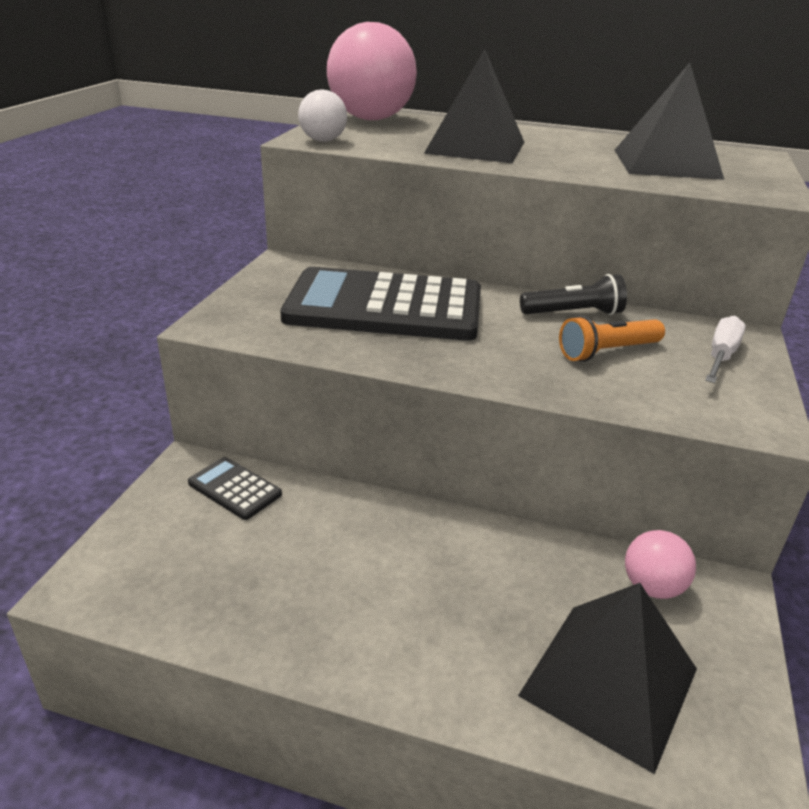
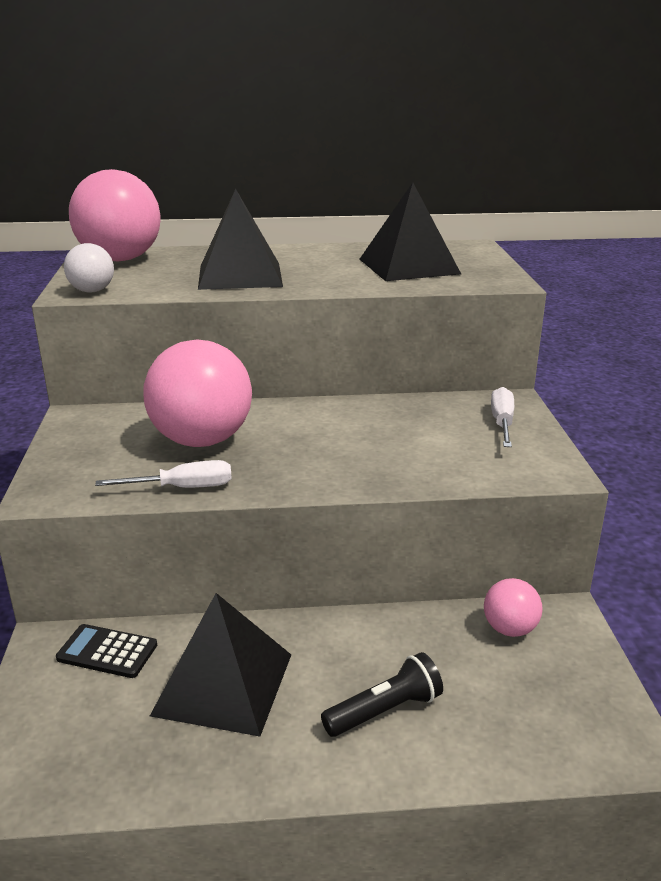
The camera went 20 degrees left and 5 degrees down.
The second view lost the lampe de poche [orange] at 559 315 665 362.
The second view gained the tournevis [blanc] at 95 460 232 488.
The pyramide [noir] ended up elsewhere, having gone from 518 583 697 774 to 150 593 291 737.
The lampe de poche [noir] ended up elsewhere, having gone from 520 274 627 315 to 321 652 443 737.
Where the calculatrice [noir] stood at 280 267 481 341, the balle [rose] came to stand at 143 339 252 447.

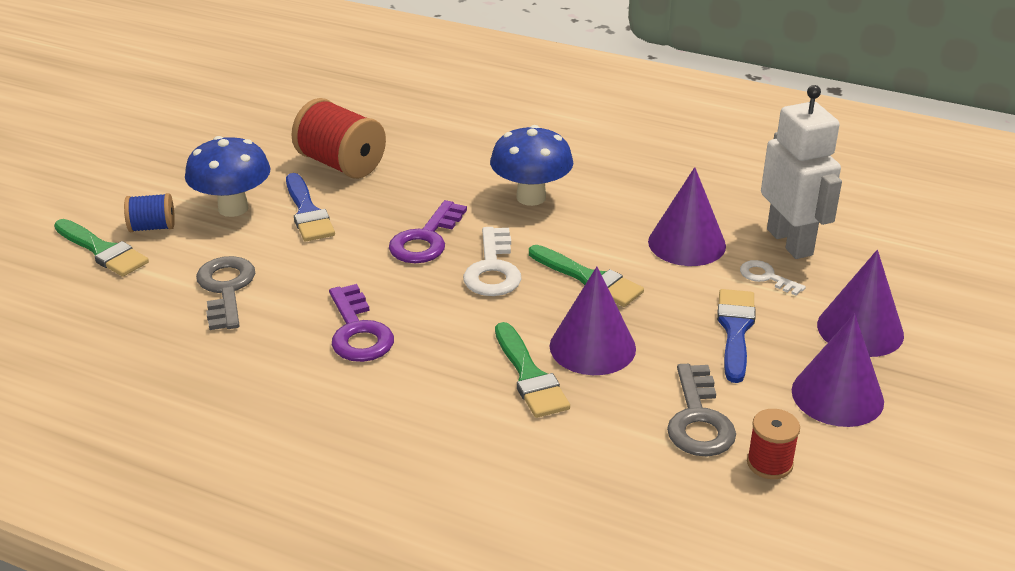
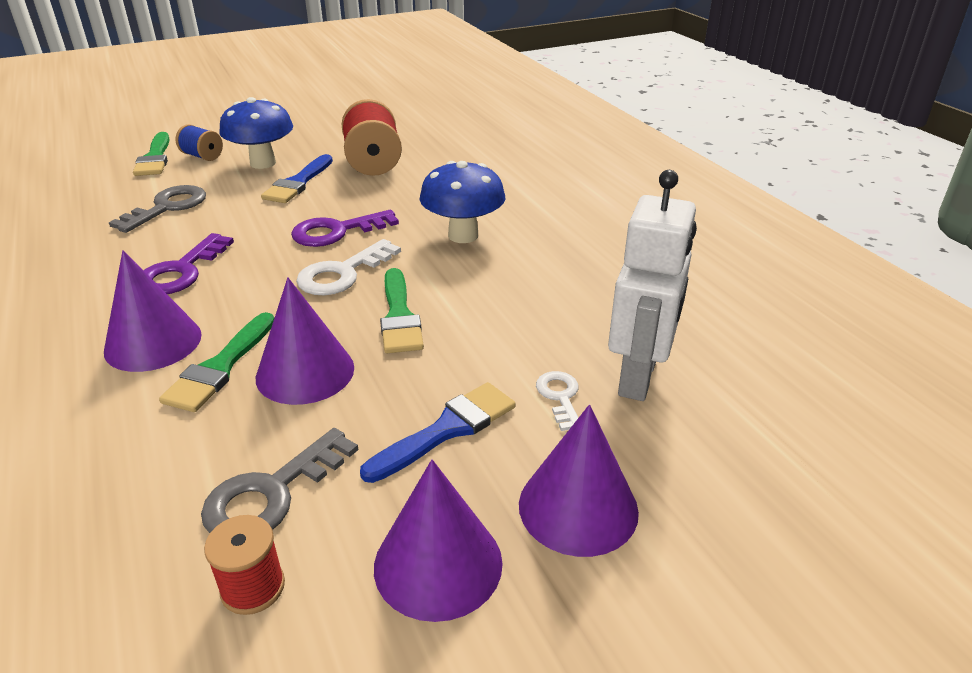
The camera went 40 degrees right and 0 degrees up.
The cône [violet] ended up elsewhere, having gone from 648 167 726 266 to 104 250 202 372.

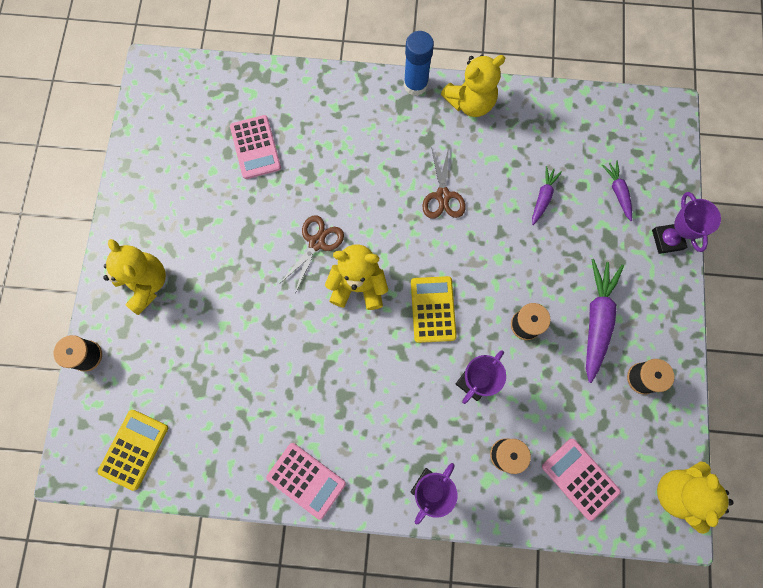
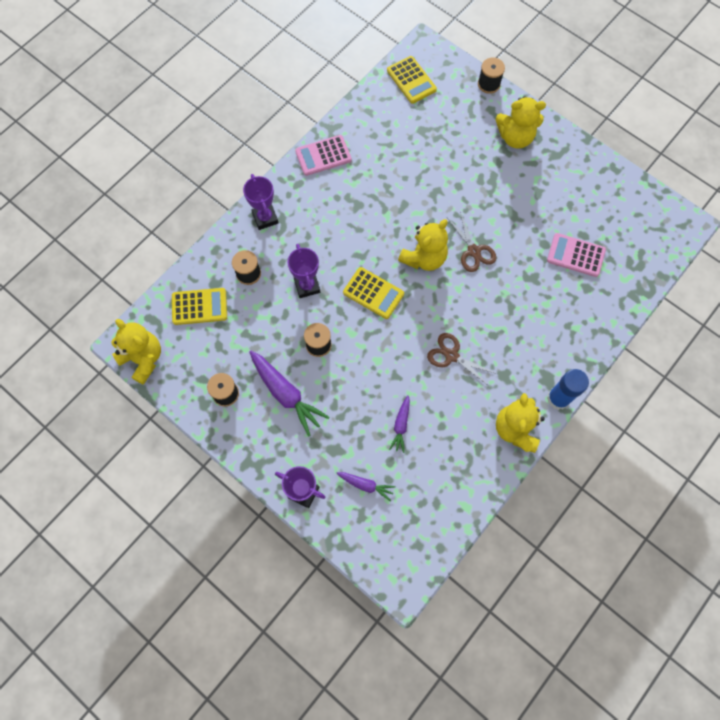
The camera went 125 degrees right and 5 degrees down.
What was the calculatrice [rose] at 542 439 621 521 turned into the calculatrice [jaune] at 172 288 227 325.
The carotte [violet] at 532 166 562 225 ended up facing another way, 45 degrees clockwise from before.

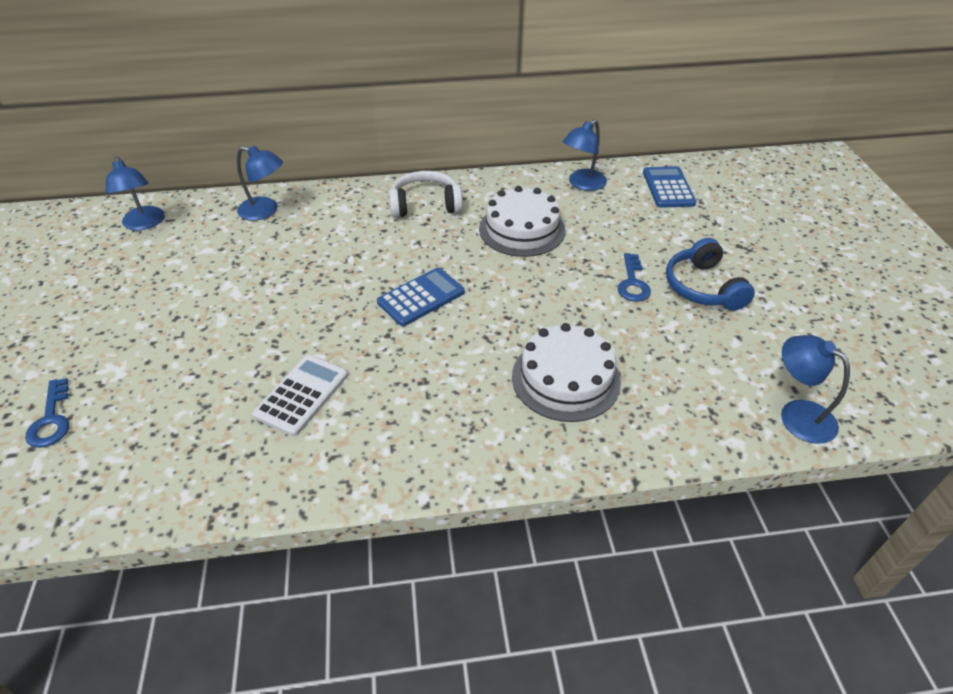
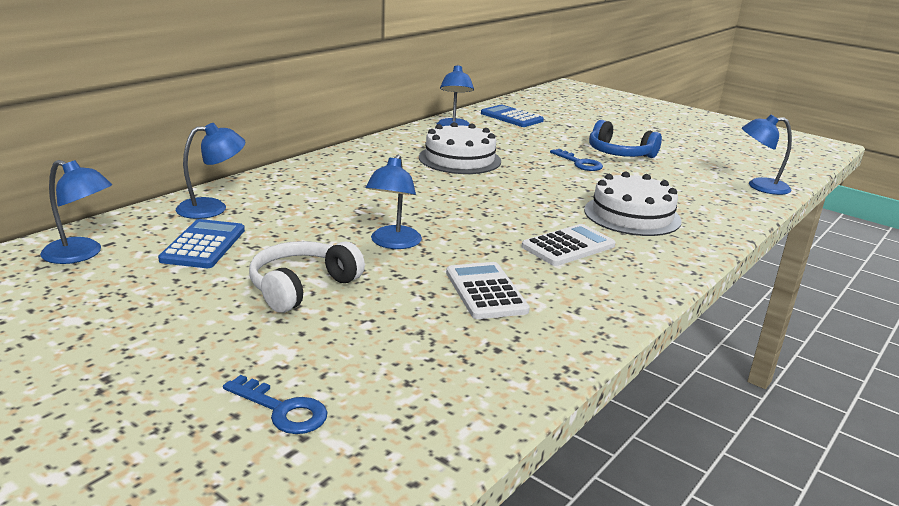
The camera went 45 degrees left and 20 degrees down.
The second view gained the lampe [bleu] at 365 155 422 249.
The second view gained the calculatrice [blanc] at 522 224 616 266.
The calculatrice [bleu] ended up elsewhere, having gone from 377 268 465 326 to 158 219 245 268.
The casque audio [blanc] ended up elsewhere, having gone from 389 171 463 218 to 249 241 365 313.

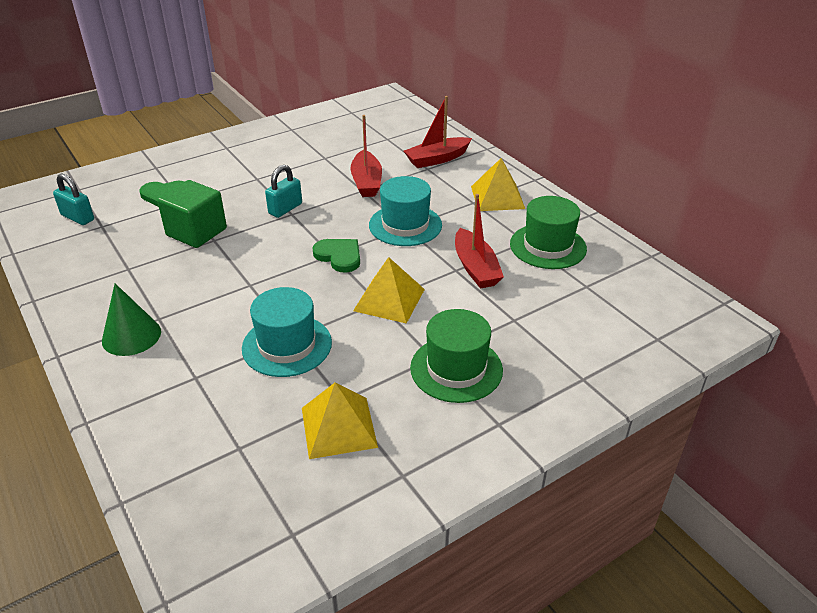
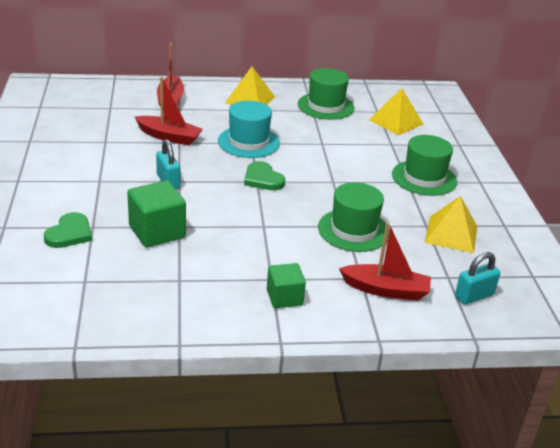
The camera went 65 degrees left and 5 degrees down.
The cadenas [turquoise] ended up elsewhere, having gone from 53 173 94 225 to 455 252 500 305.
The pyramide [jaune] ended up elsewhere, having gone from 353 257 425 324 to 369 88 423 135.
The bateau [rouge] ended up elsewhere, having gone from 455 194 504 289 to 339 222 431 301.
Where the cône [vert] stood at 102 283 161 356, the cube [vert] came to stand at 267 263 306 308.
What was the chapeau [turquoise] at 242 287 332 377 turned into the chapeau [vert] at 318 182 390 252.
The cœur [vert] at 313 239 360 273 ended up facing another way, 105 degrees counterclockwise from before.

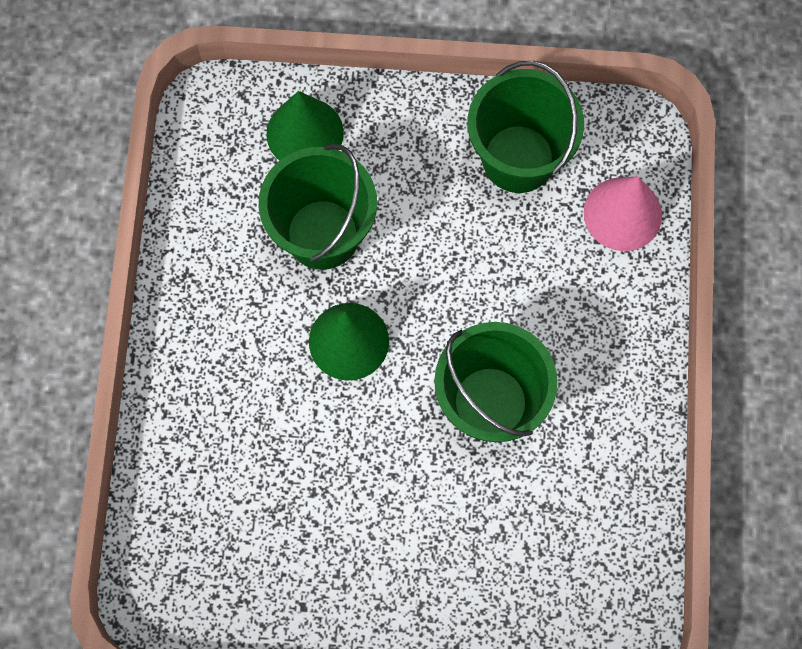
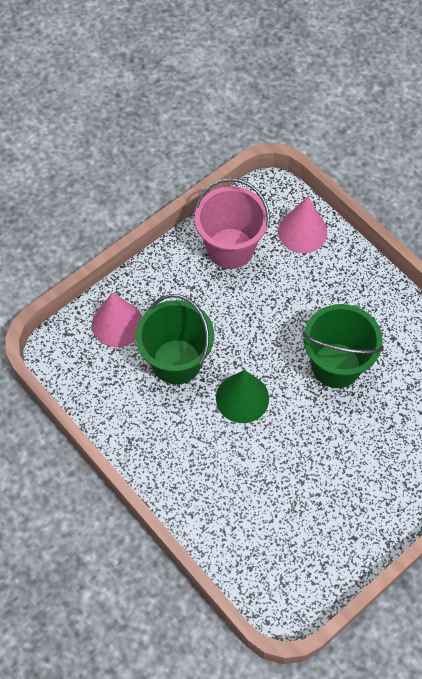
The camera went 45 degrees left and 10 degrees down.
What was the cône [vert] at 267 91 344 161 turned into the cône [rose] at 92 293 142 348.
What was the seau [vert] at 467 61 584 193 turned into the seau [rose] at 195 178 270 269.

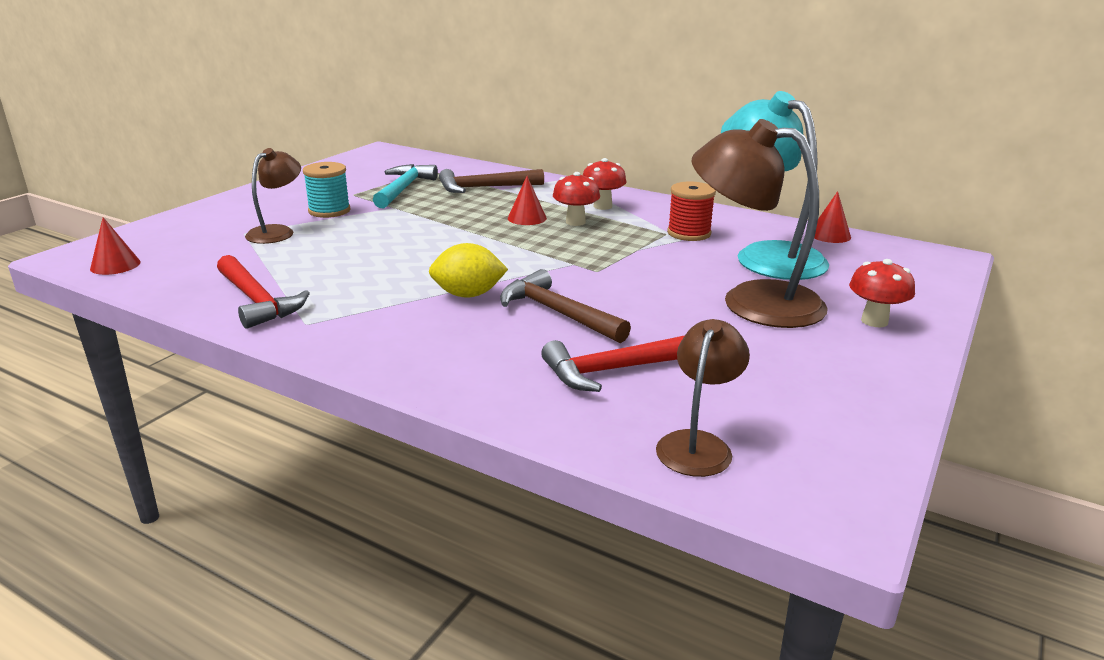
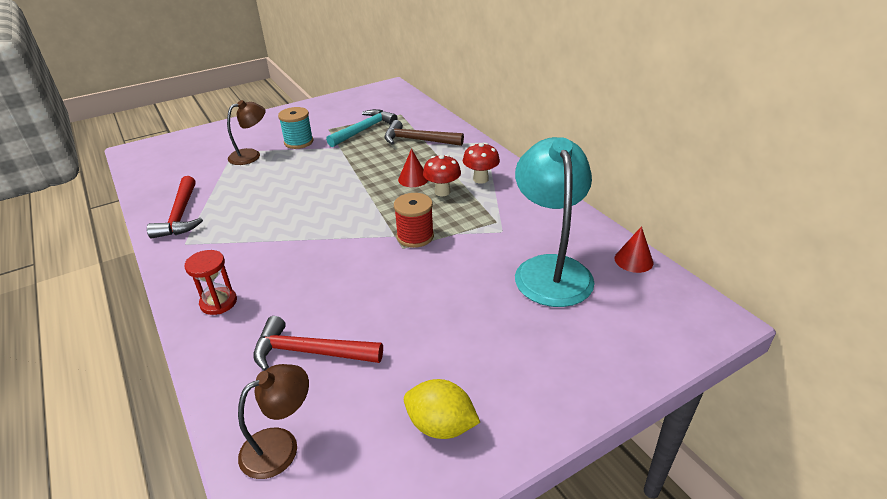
The camera went 30 degrees right and 10 degrees up.
The second view lost the cône [rouge] at 90 217 141 275.
The second view lost the marteau [marron] at 500 269 631 343.
The second view lost the lampe [marron] at 692 119 828 328.
The second view lost the champignon [rouge] at 849 259 915 327.
The second view gained the sablier [rouge] at 184 250 237 315.
The citron [jaune] ended up elsewhere, having gone from 429 243 508 298 to 404 379 480 439.
The bobine [rouge] ended up elsewhere, having gone from 667 182 716 241 to 394 193 434 248.

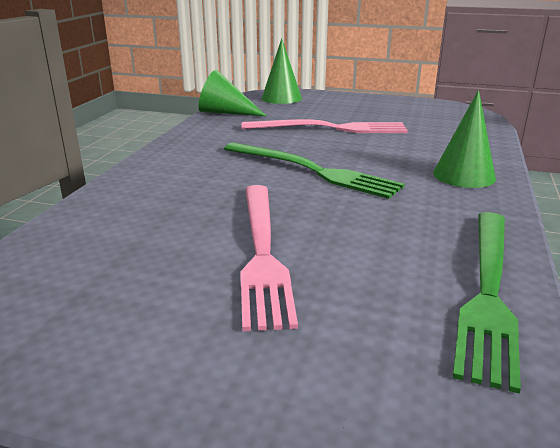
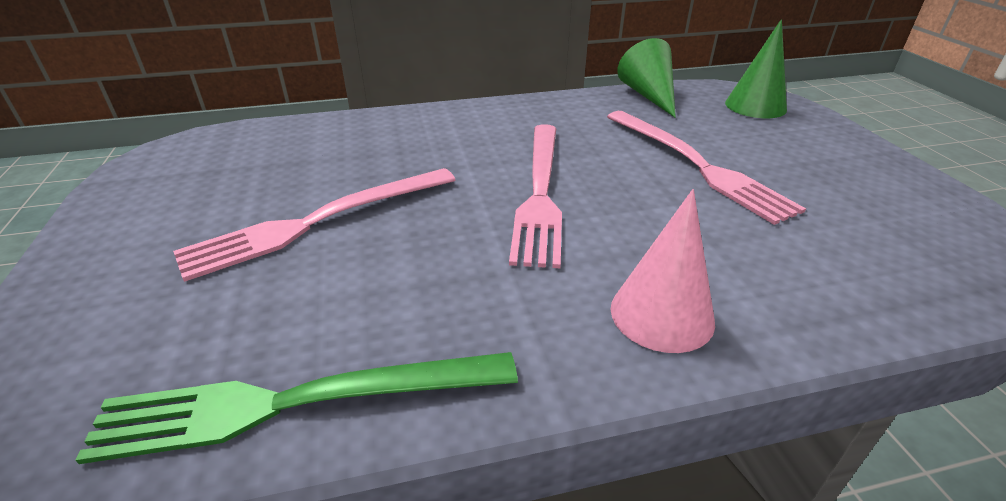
The camera went 60 degrees right and 10 degrees up.
What was the fourchette [vert] at 224 142 405 199 turned into the fourchette [rose] at 509 124 562 268.
What was the cône [vert] at 433 90 496 188 turned into the cône [rose] at 611 189 715 353.

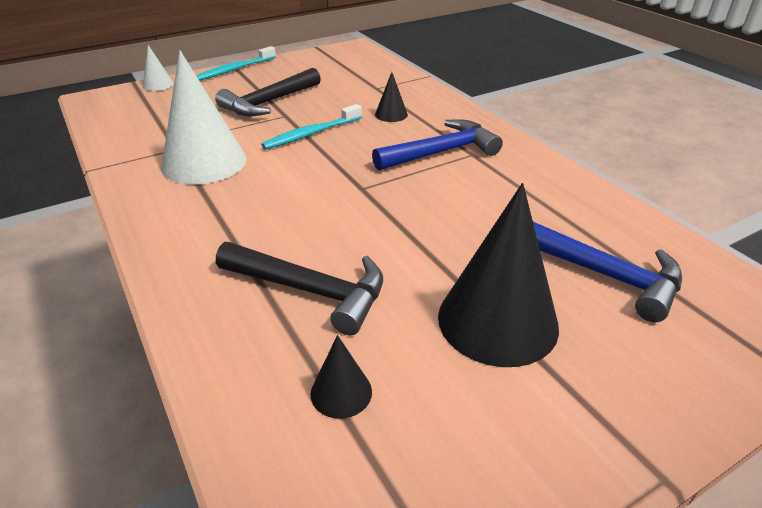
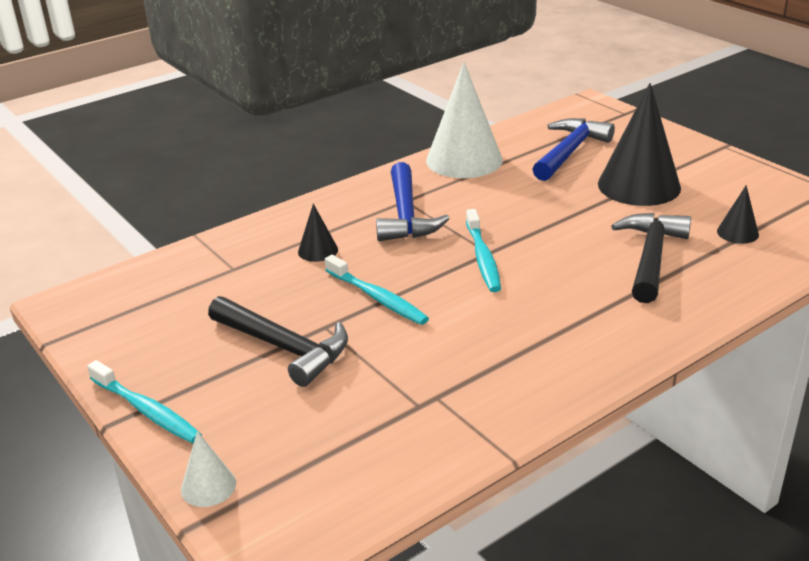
The camera went 95 degrees left and 5 degrees down.
The second view gained the brosse à dents [turquoise] at 466 209 501 292.
The cône [blanc] ended up elsewhere, having gone from 161 50 247 185 to 426 62 503 178.
The marteau [bleu] at 372 119 503 171 ended up facing another way, 150 degrees counterclockwise from before.

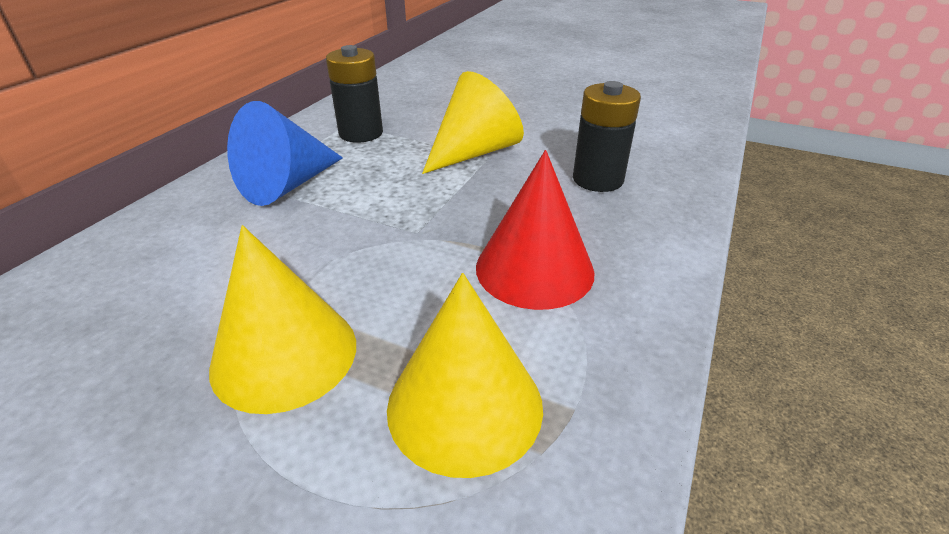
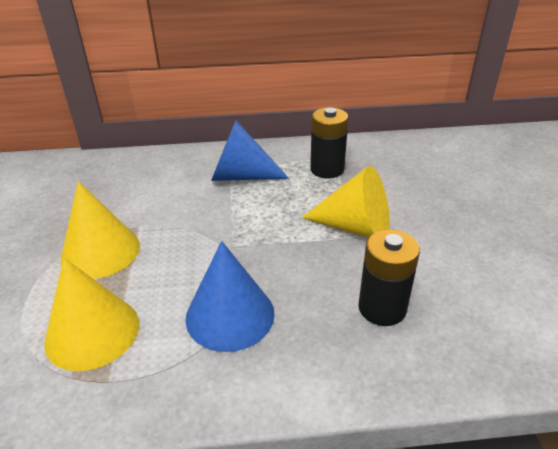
The camera went 60 degrees right and 0 degrees up.
What was the cône [rouge] at 476 150 595 310 turned into the cône [bleu] at 186 241 275 352.

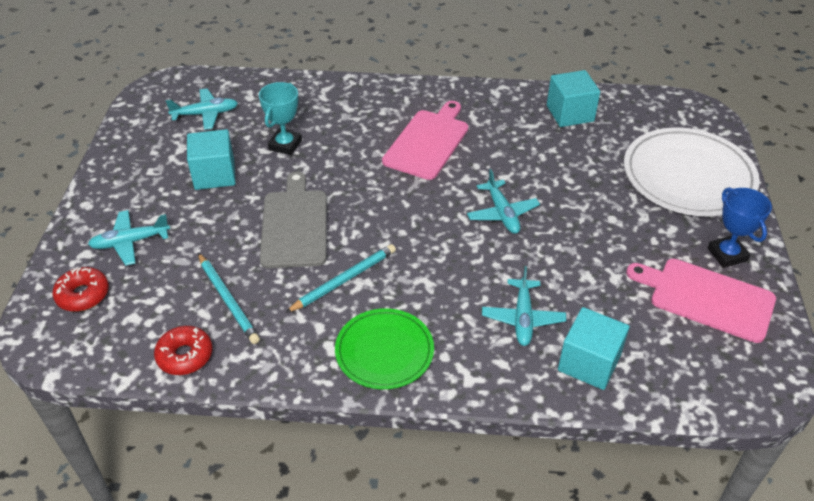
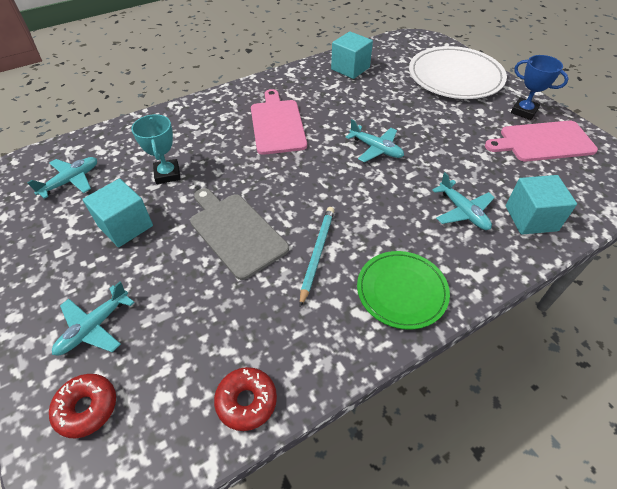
The camera went 35 degrees left and 5 degrees up.
The second view lost the crayon [turquoise] at 198 253 260 344.

